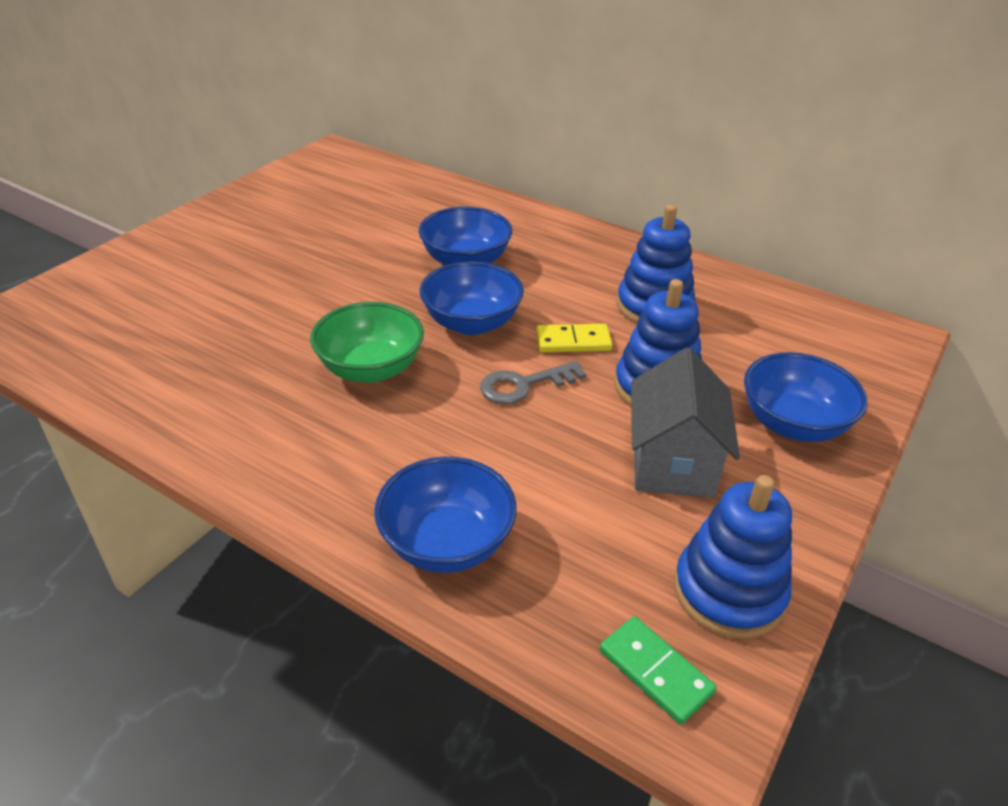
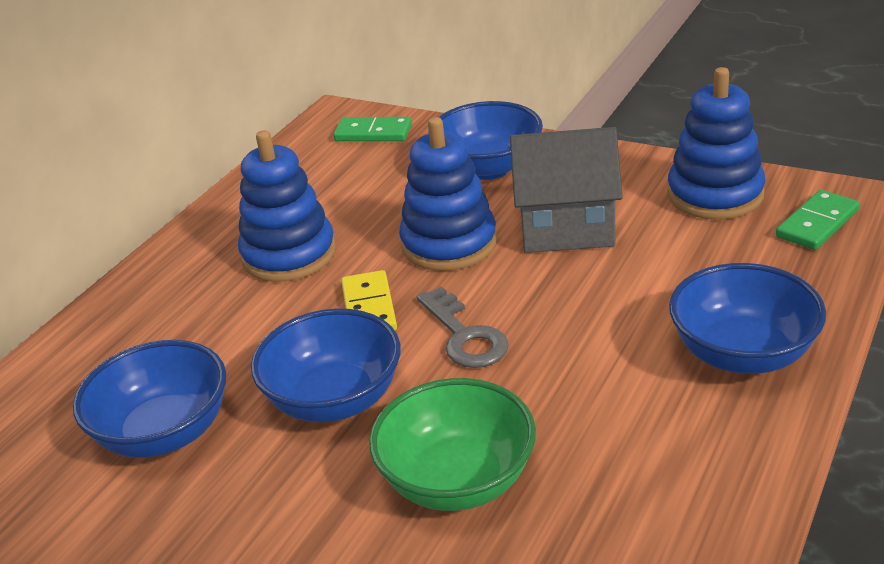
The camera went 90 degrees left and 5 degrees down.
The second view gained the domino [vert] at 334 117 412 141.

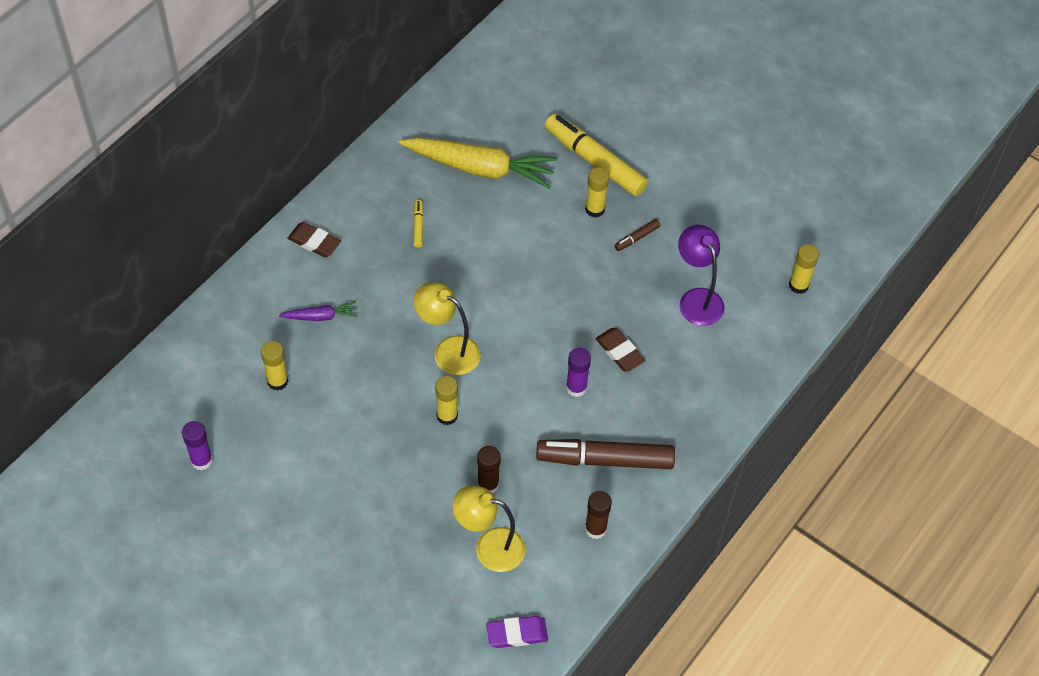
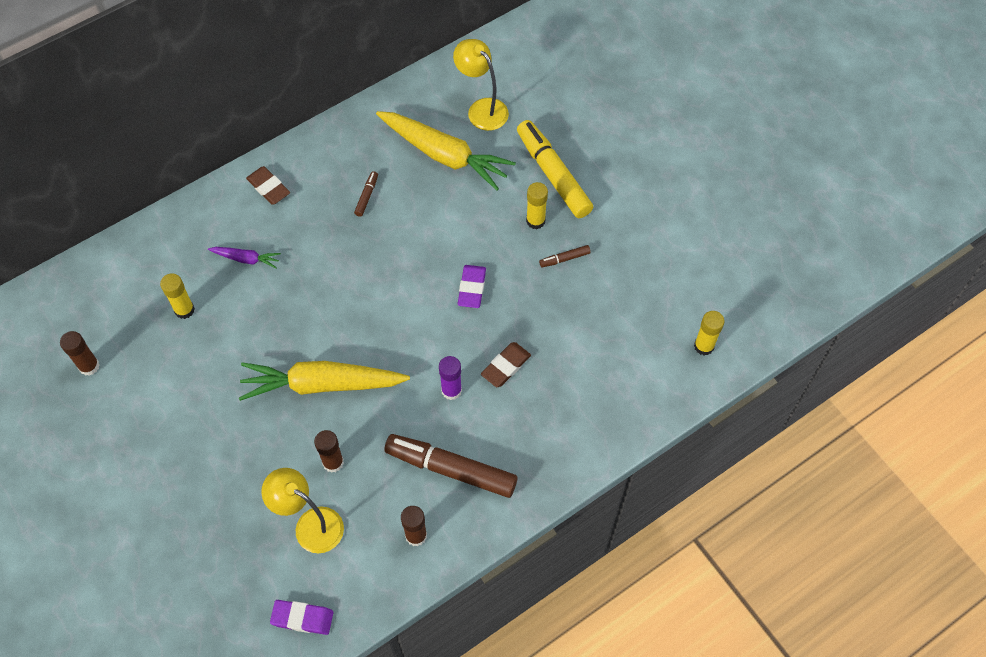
The camera went 20 degrees right and 5 degrees up.
The second view lost the lampe [violet] at 678 225 725 326.
The second view gained the gomme [violet] at 458 265 486 308.
The lampe [jaune] ended up elsewhere, having gone from 413 282 481 375 to 453 39 509 131.
Where the bâton de colle [jaune] stood at 435 376 458 425, the carotte [jaune] came to stand at 239 361 410 401.
What was the bâton de colle [violet] at 182 421 213 470 turned into the bâton de colle [marron] at 60 331 99 376.
What was the feutre [jaune] at 413 200 424 248 turned into the feutre [marron] at 354 171 378 217.
The gomme [marron] at 595 328 646 372 ended up facing another way, 60 degrees clockwise from before.

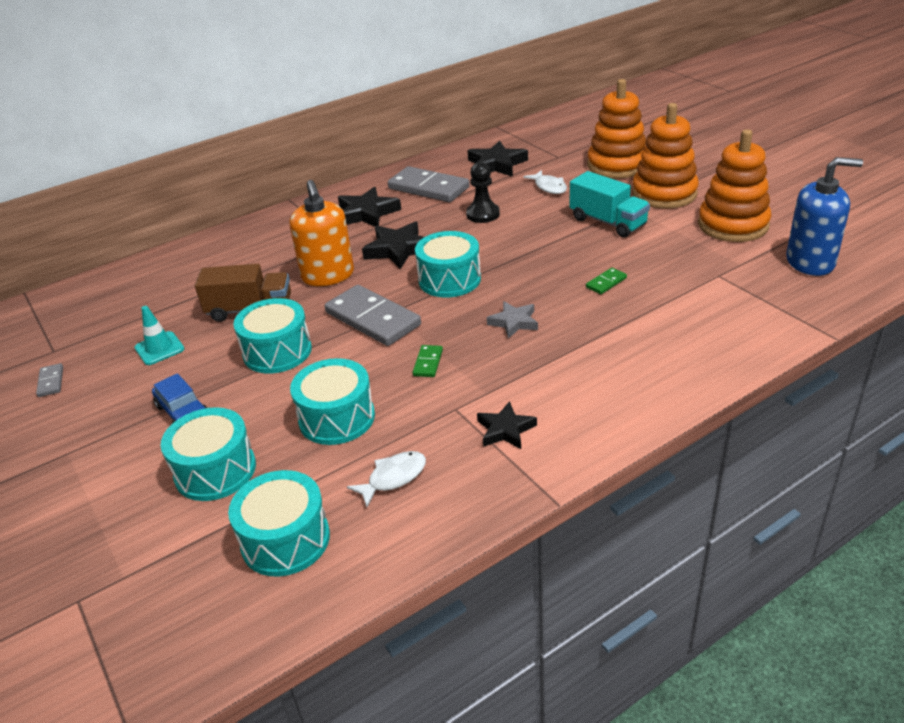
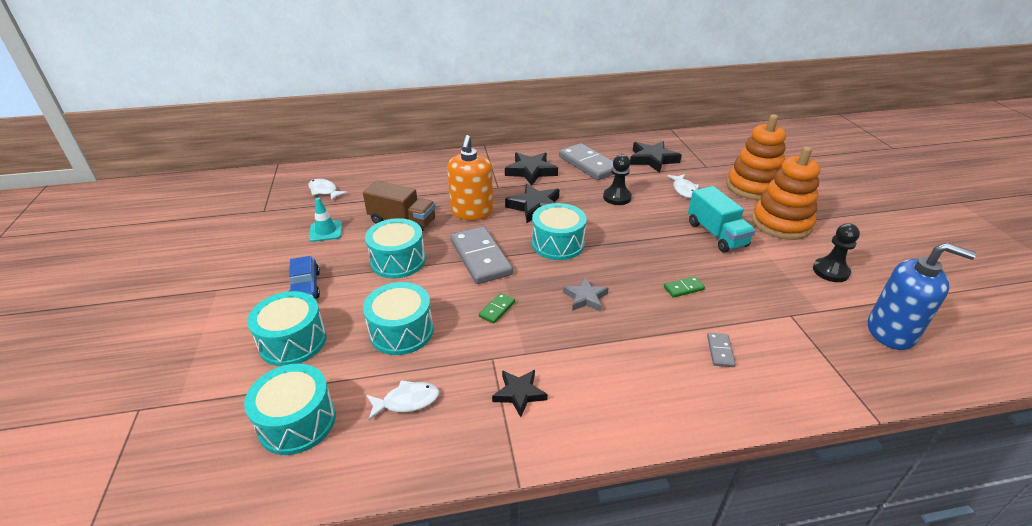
The camera went 20 degrees right and 0 degrees up.
The second view gained the poisson [blanc] at 308 179 348 201.
The domino [gris] ended up elsewhere, having gone from 36 363 63 397 to 707 333 736 367.
Where the jouet à empiler [orange] stood at 698 130 771 242, the pion [noir] came to stand at 813 223 860 282.

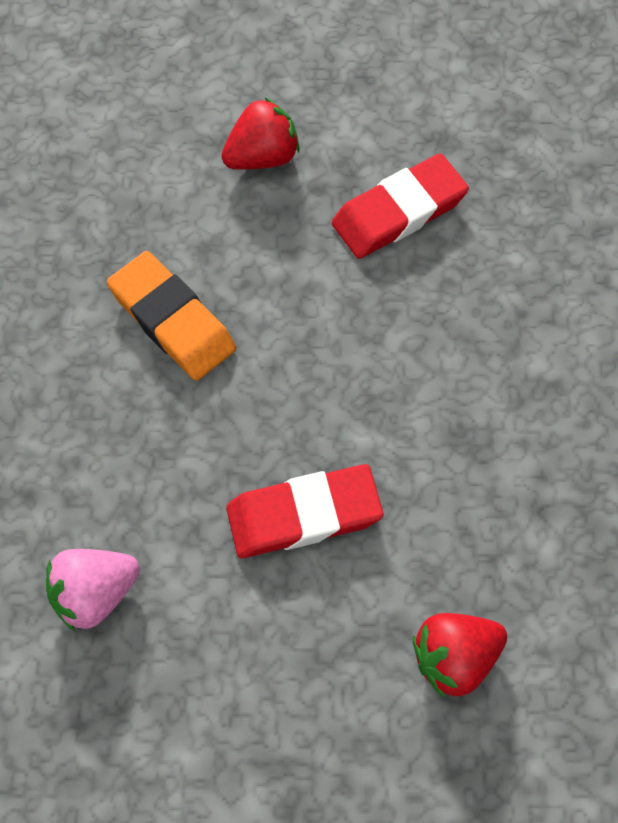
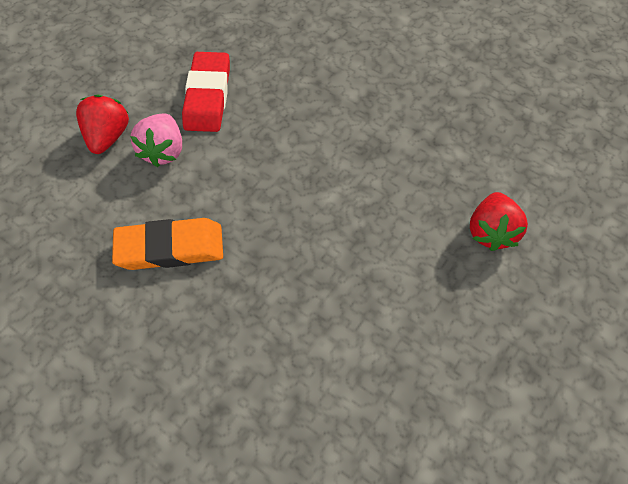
The camera went 55 degrees left and 5 degrees down.
The second view lost the gomme [rouge] at 226 464 383 558.
The fraise [rose] ended up elsewhere, having gone from 46 549 140 631 to 130 113 182 167.

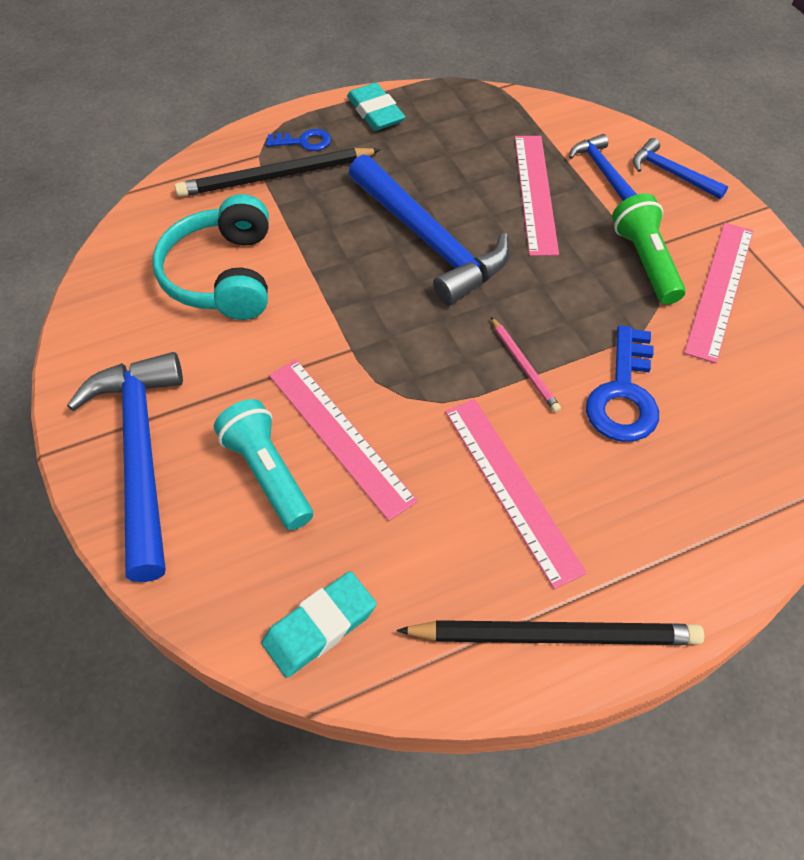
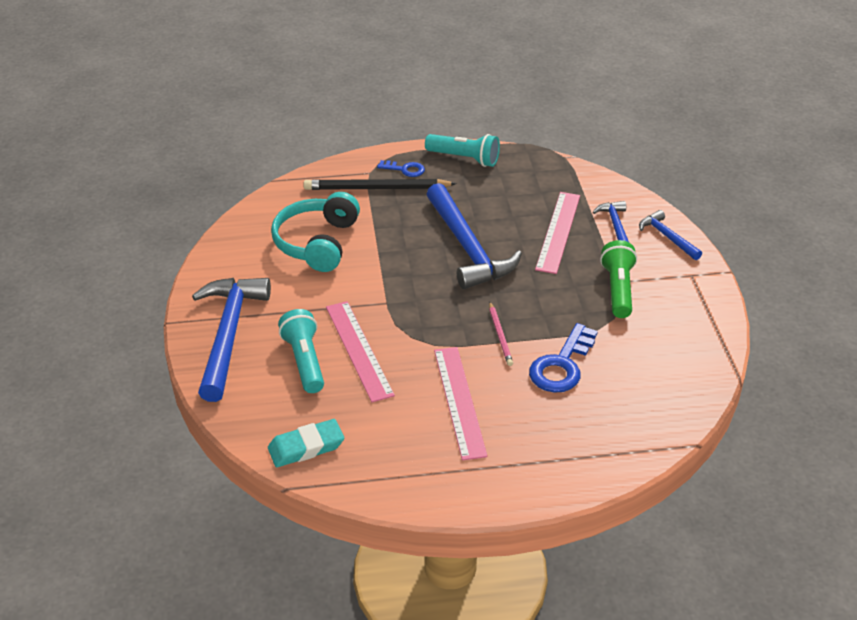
The camera went 15 degrees right and 15 degrees down.
The second view lost the crayon [noir] at 397 620 704 645.
The second view lost the règle [rose] at 684 223 753 363.
Where the gomme [turquoise] stood at 347 83 405 131, the lampe de poche [turquoise] came to stand at 425 134 500 167.

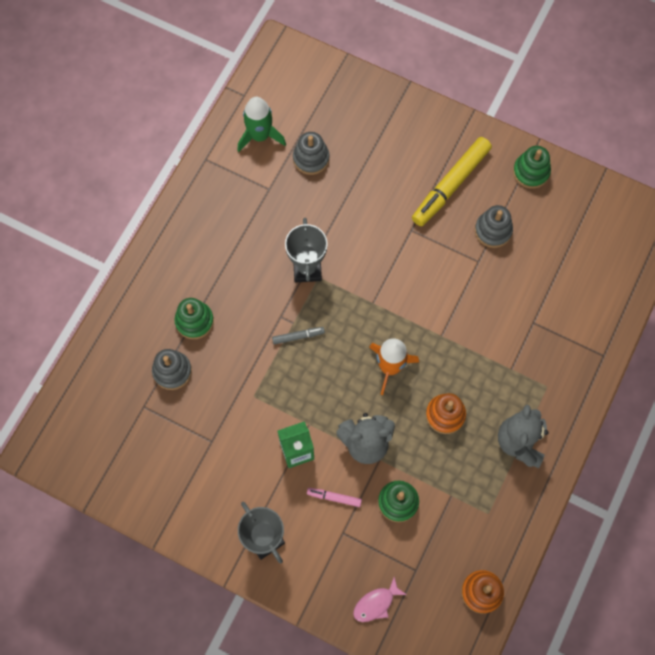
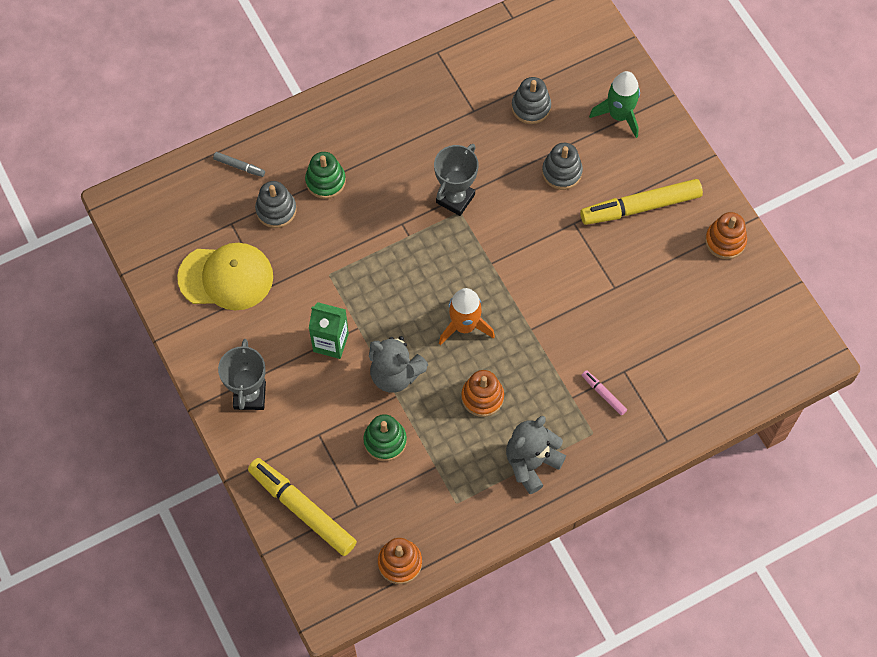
The camera went 35 degrees right and 5 degrees down.
The second view gained the casquette [jaune] at 177 243 273 310.
The fusée [vert] ended up elsewhere, having gone from 237 97 286 152 to 589 71 640 138.
The feutre [gris] ended up elsewhere, having gone from 272 327 325 345 to 213 152 265 177.
The feutre [rose] ended up elsewhere, having gone from 307 488 362 507 to 582 370 627 415.
The jouet à empiler [gris] ended up elsewhere, having gone from 475 205 513 248 to 542 143 583 190.
Where the poisson [rose] stood at 353 577 407 622, the feutre [jaune] came to stand at 248 458 357 556.
What was the jouet à empiler [vert] at 513 146 551 189 turned into the jouet à empiler [orange] at 705 212 747 259.

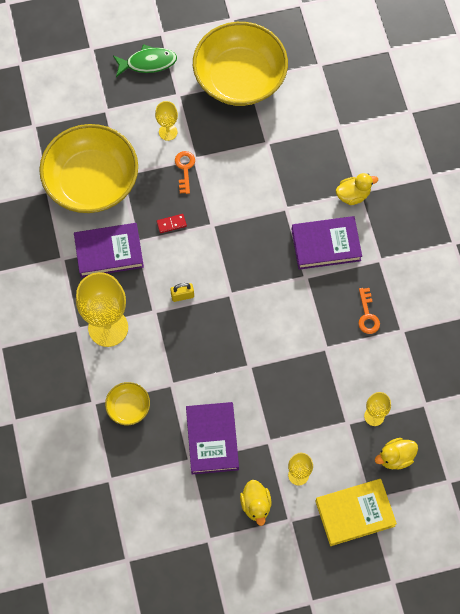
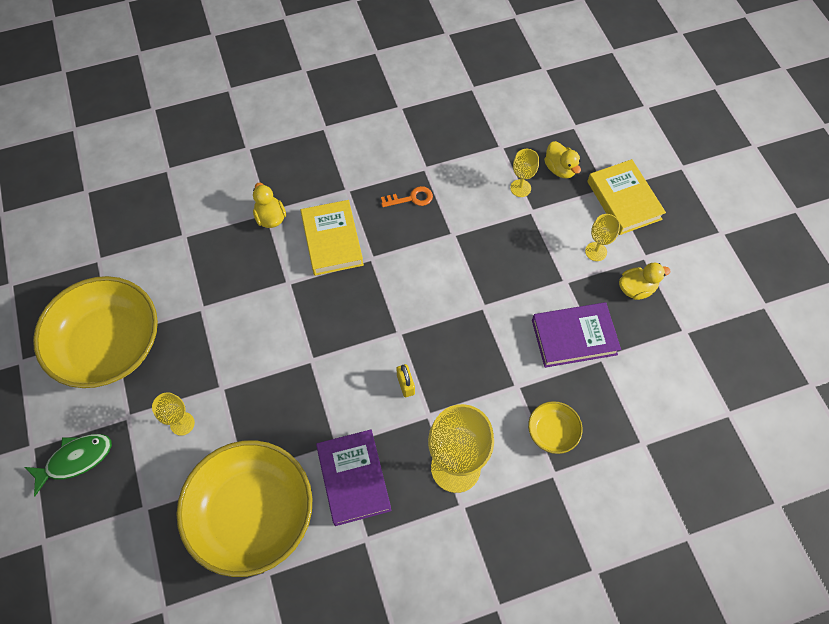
The camera went 95 degrees left and 5 degrees down.
The second view lost the domino [rouge] at 157 214 187 233.
The second view lost the clé [orange] at 175 151 195 194.
What was the livre [violet] at 291 216 362 270 turned into the livre [jaune] at 301 200 364 276.
The poisson [vert] at 113 44 177 77 ended up facing another way, 75 degrees clockwise from before.

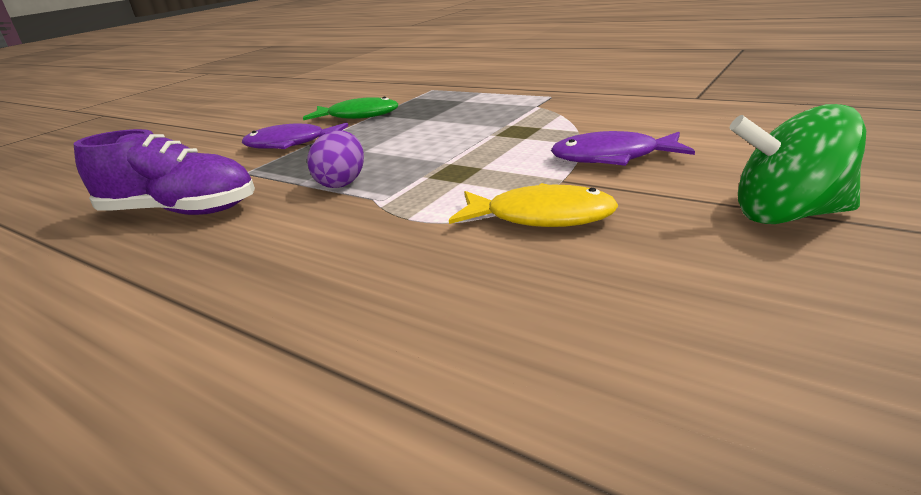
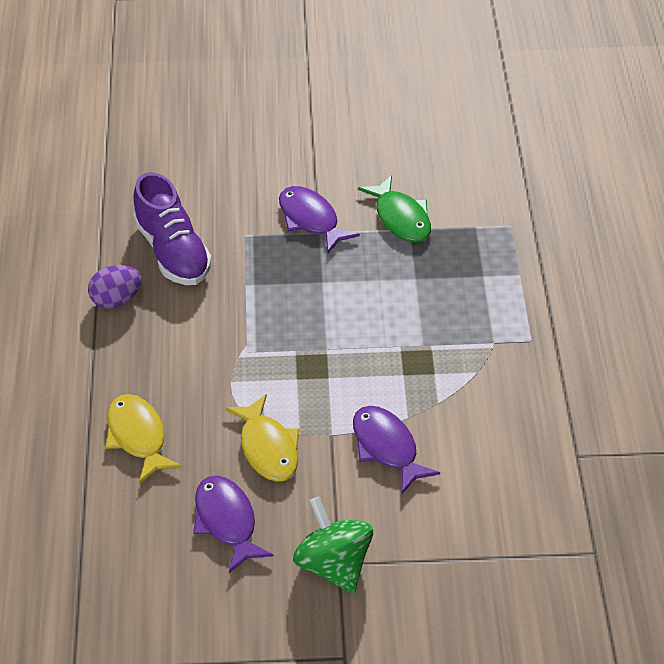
The camera went 50 degrees right and 20 degrees up.
The second view gained the poisson [jaune] at 105 394 182 484.
The second view gained the poisson [violet] at 193 475 274 573.
The œuf [violet] ended up elsewhere, having gone from 307 130 364 188 to 88 265 142 309.

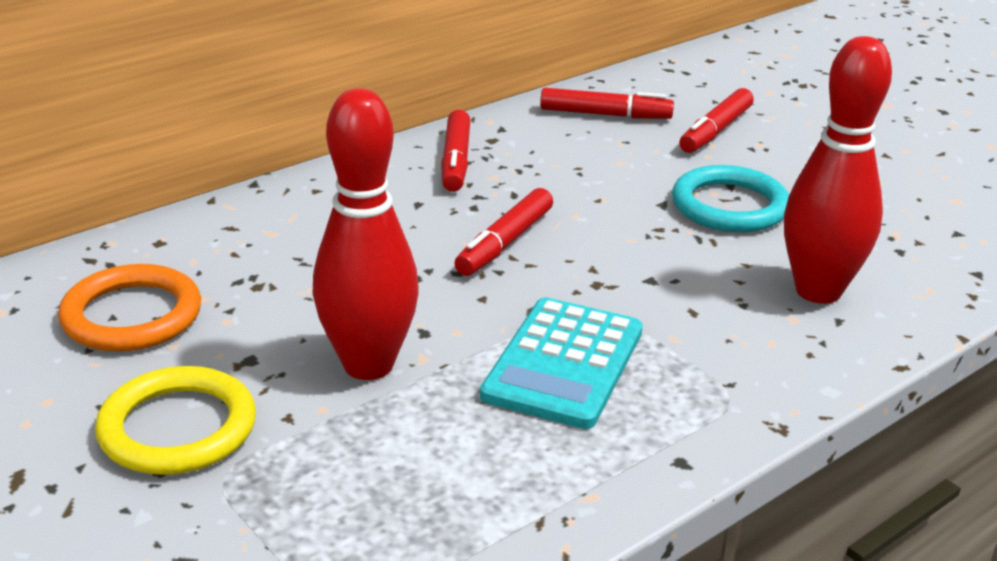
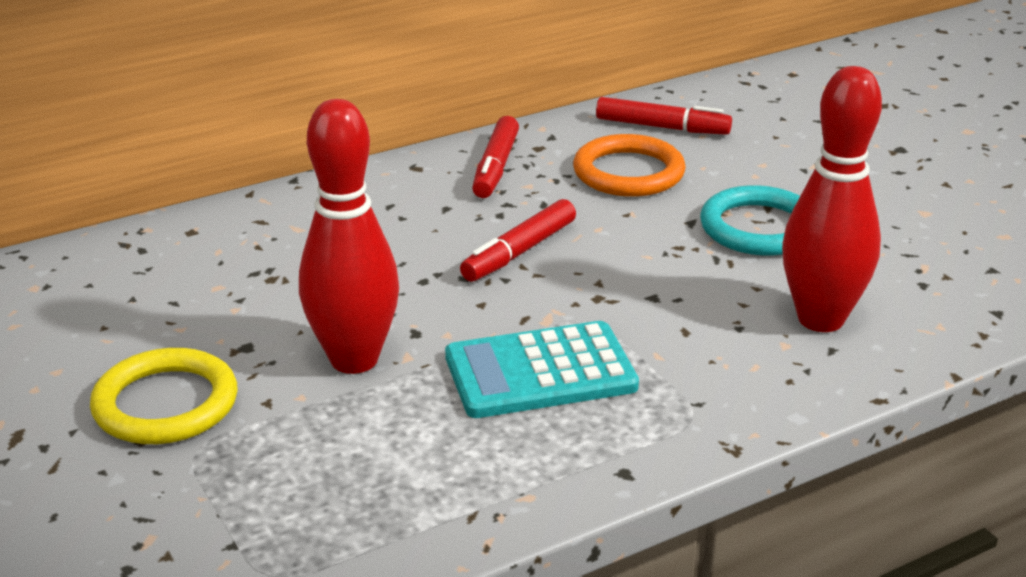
The camera went 10 degrees right and 0 degrees up.
The second view lost the feutre [rouge] at 679 88 754 153.
The anneau [orange] ended up elsewhere, having gone from 58 264 201 352 to 573 134 686 197.
The calculatrice [turquoise] at 480 297 643 429 ended up facing another way, 45 degrees clockwise from before.

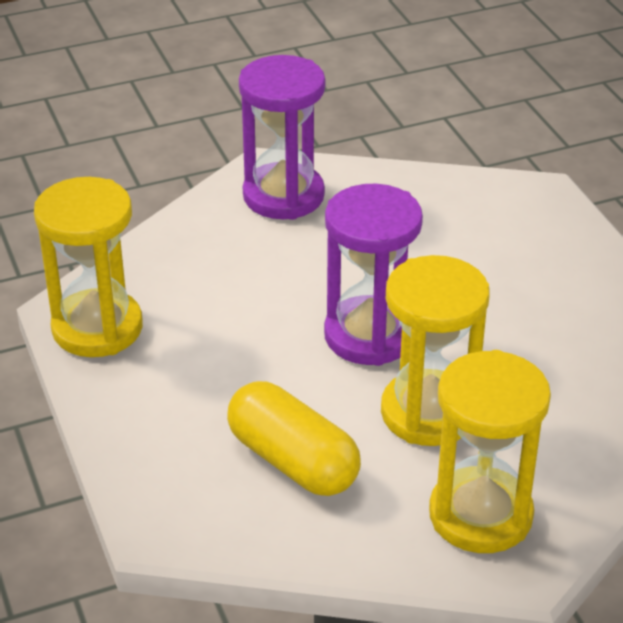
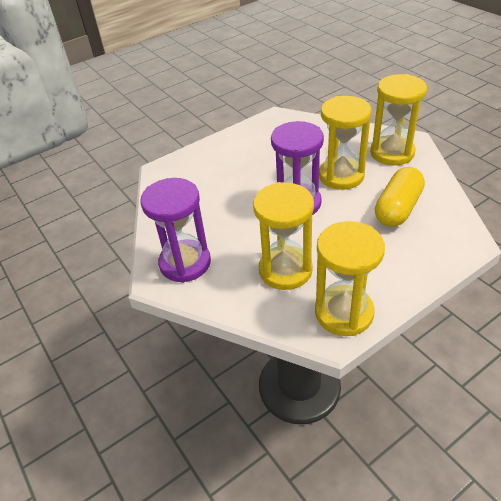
The camera went 100 degrees left and 5 degrees up.
The second view gained the sablier [jaune] at 253 182 314 290.

